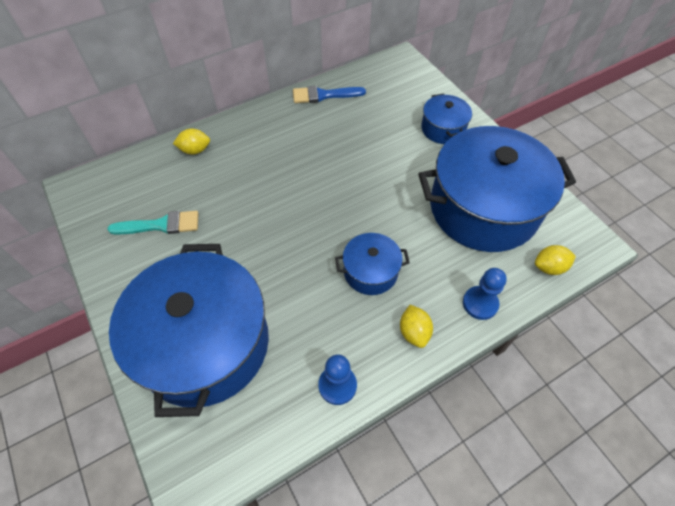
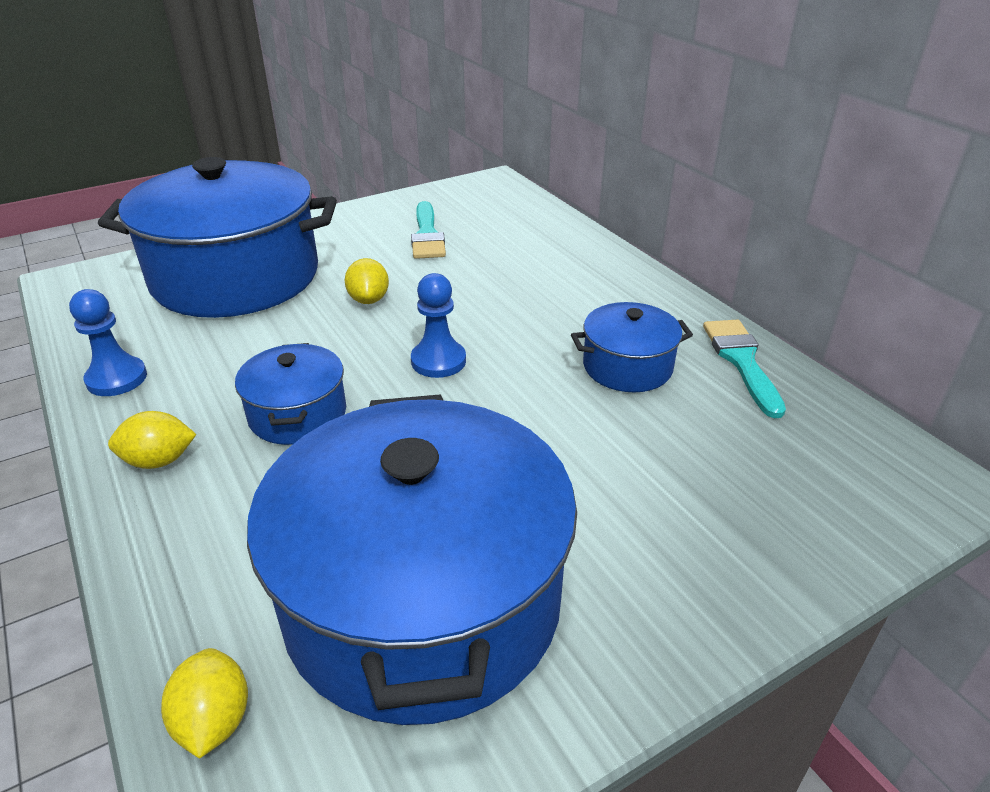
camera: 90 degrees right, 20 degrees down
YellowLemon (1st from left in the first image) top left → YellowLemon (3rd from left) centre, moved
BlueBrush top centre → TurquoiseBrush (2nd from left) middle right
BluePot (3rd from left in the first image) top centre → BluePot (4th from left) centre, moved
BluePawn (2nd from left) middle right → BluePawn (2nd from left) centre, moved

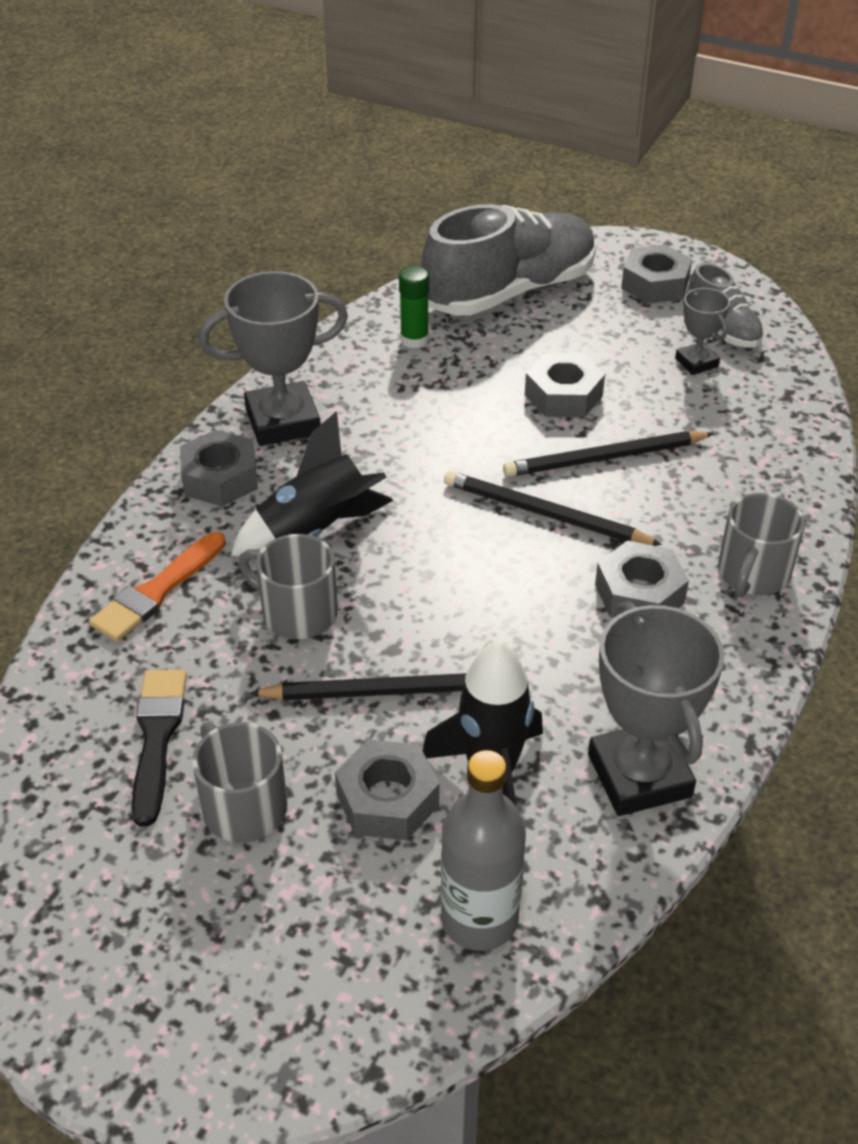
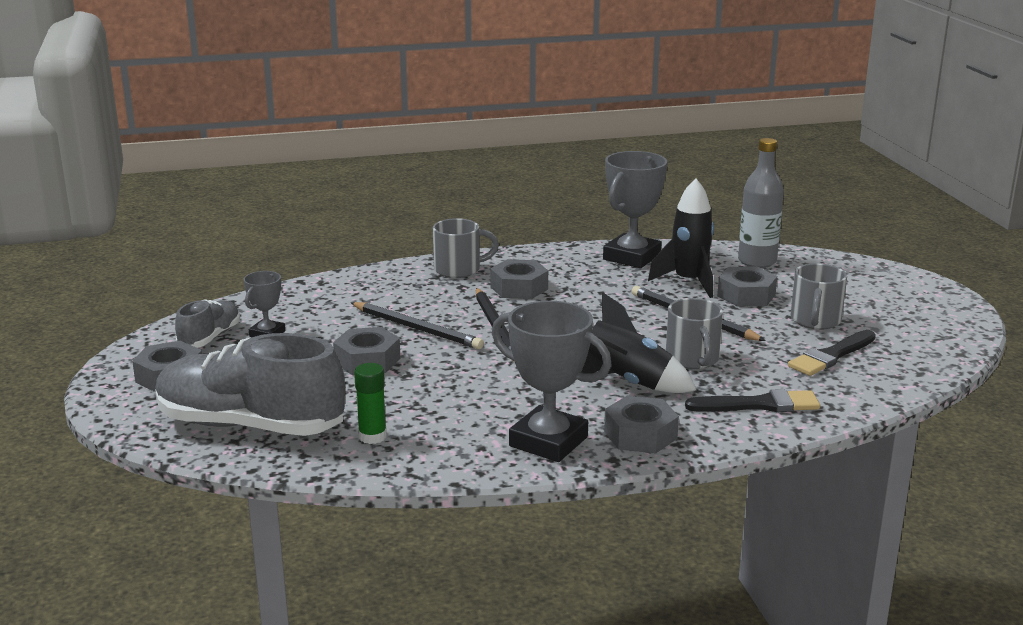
camera: 130 degrees left, 20 degrees down
OrangeBrush middle left → BlackBrush (1st from left) middle right

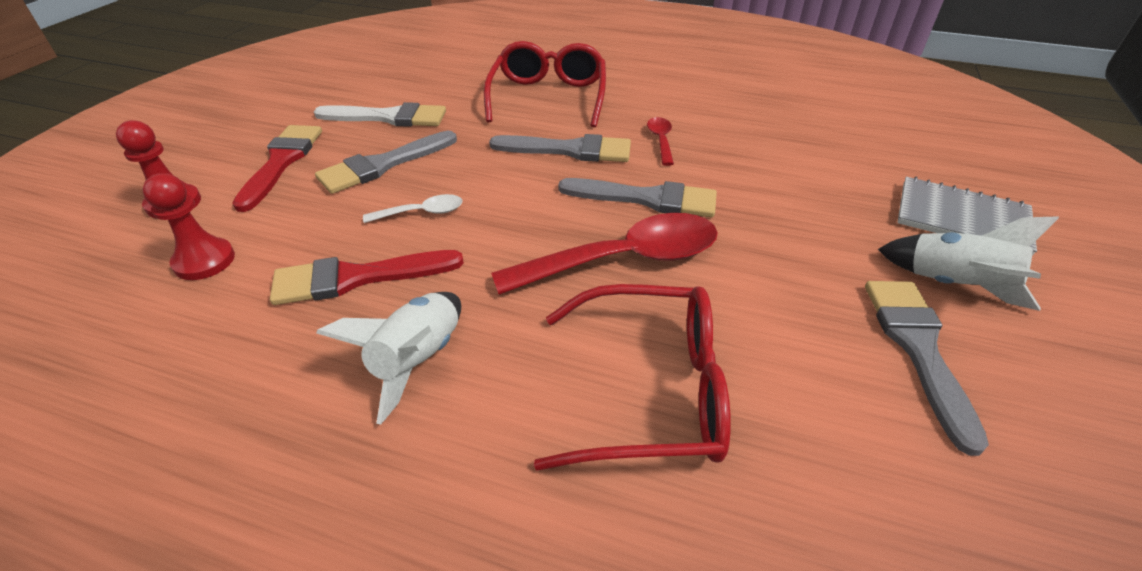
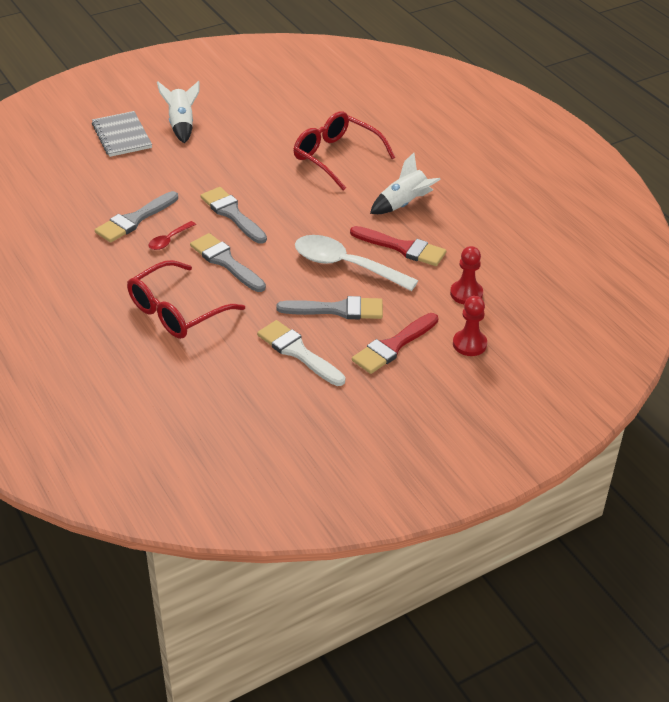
camera: 140 degrees left, 0 degrees up
WhiteSpoon centre, x2.15
RedSpoon (1st from left) centre → -
GreyBrush (4th from left in the first image) middle right → GreyBrush (1st from left) top left, moved

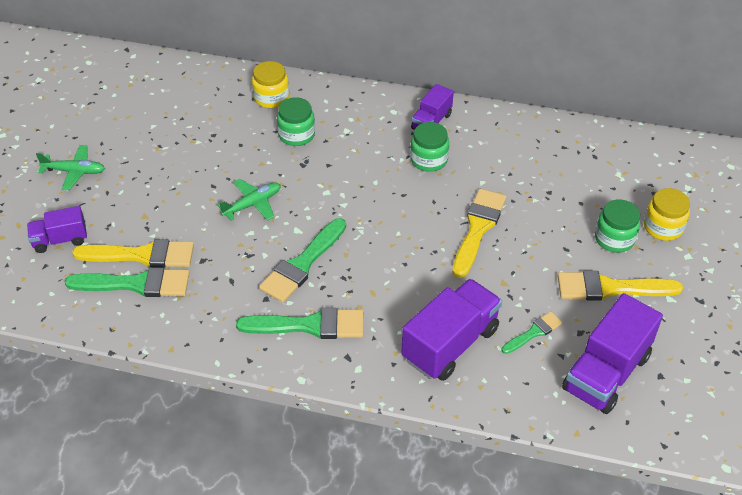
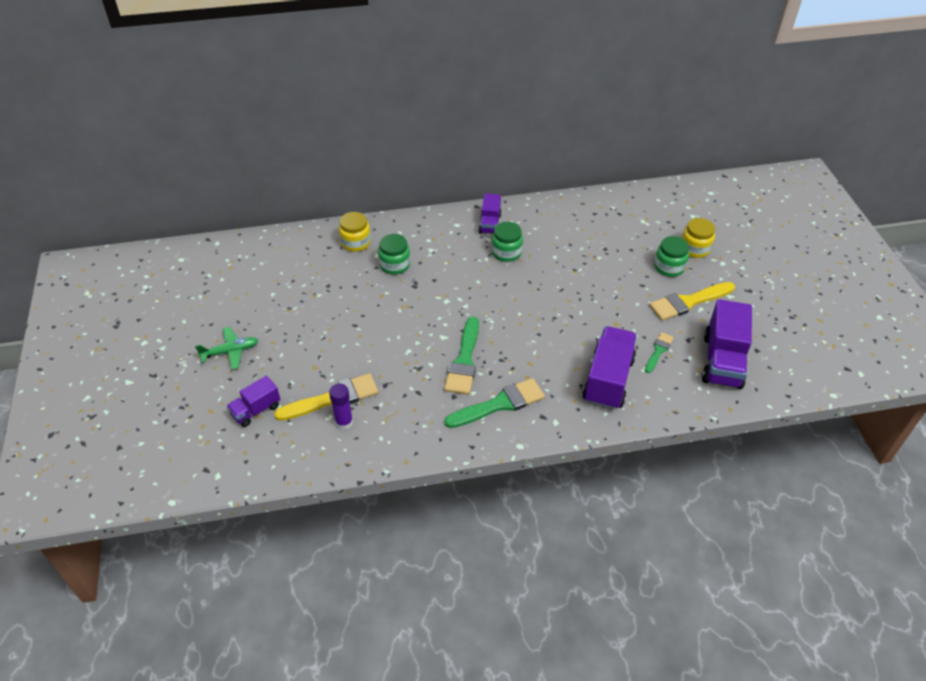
camera: 25 degrees left, 0 degrees up
GreenBrush (1st from left) middle left → PurpleGlueStick centre
GreenPlane (2nd from left) centre → -
YellowBrush (2nd from left) centre → -

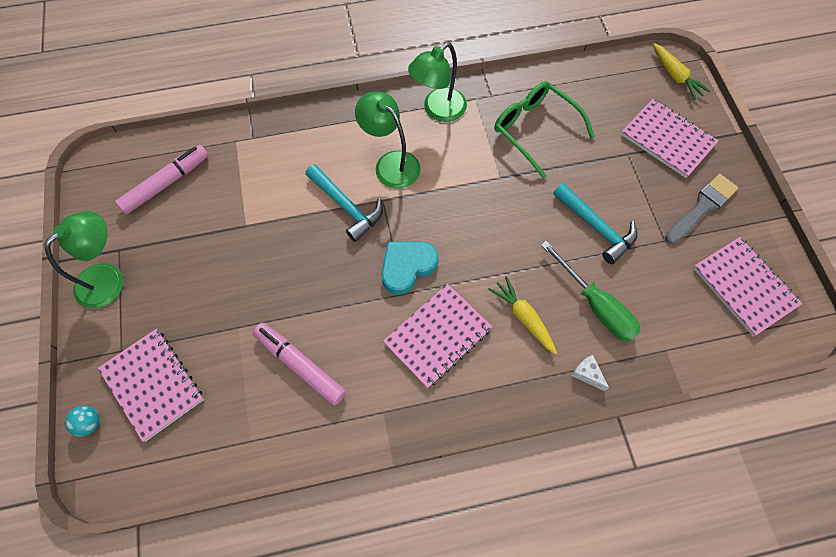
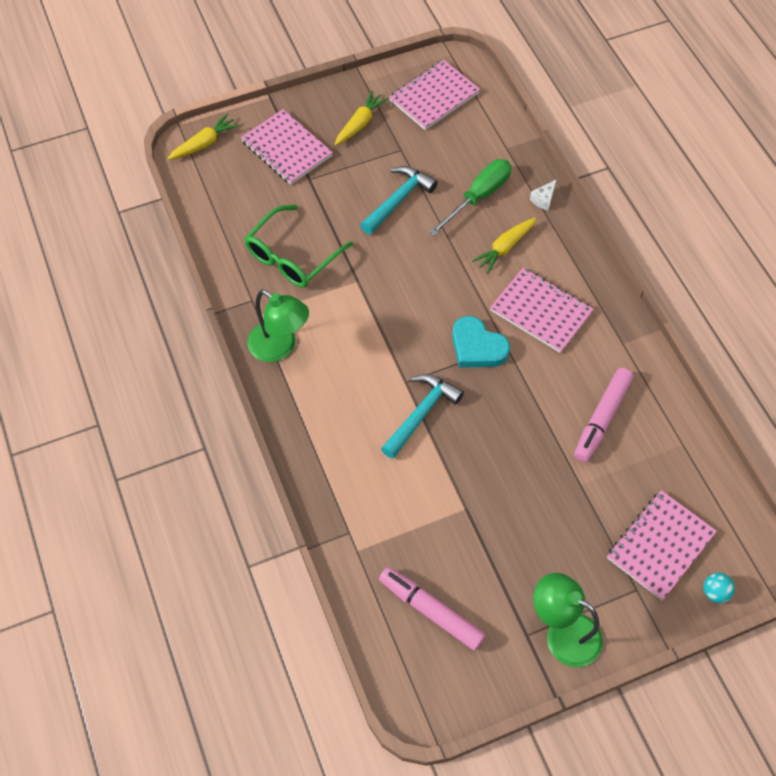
camera: 100 degrees left, 5 degrees down
GreenLamp (2nd from left) top centre → -
PinkNotebook (3rd from left in the first image) top right → PinkNotebook (1st from left) top centre, 75 degrees counterclockwise
GreyBrush middle right → YellowCarrot (2nd from left) top centre

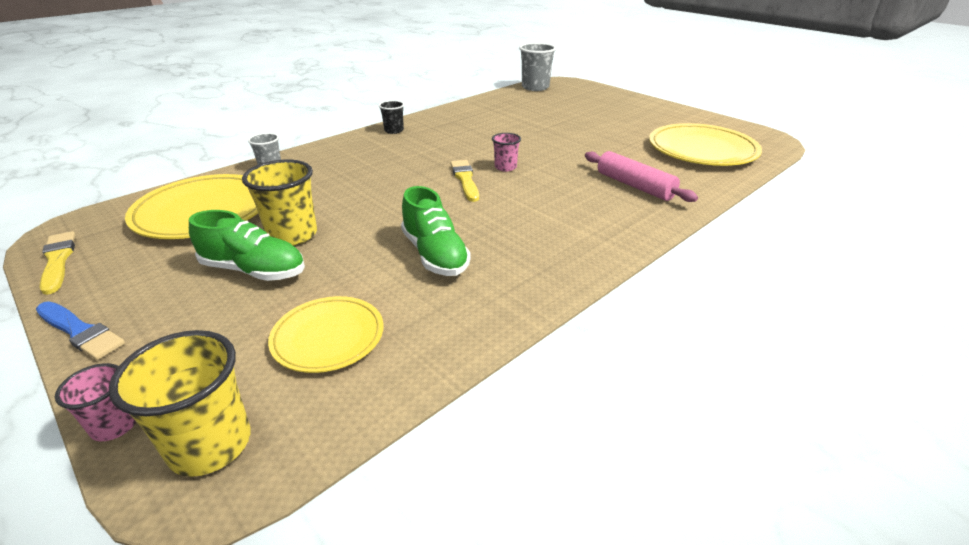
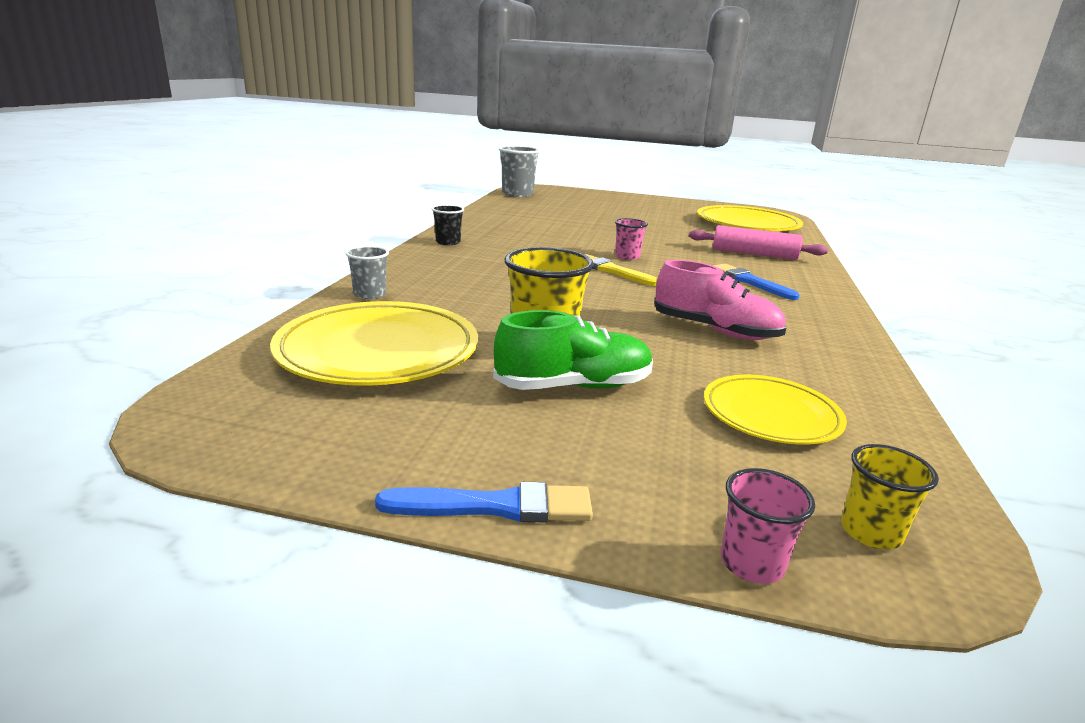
camera: 35 degrees left, 10 degrees down
YellowBrush (1st from left) middle left → -
YellowCup (1st from left in the first image) bottom left → YellowCup (2nd from left) bottom right, x0.57
GreenShoe (2nd from left) centre → PinkShoe centre
- → BlueBrush (2nd from left) middle right

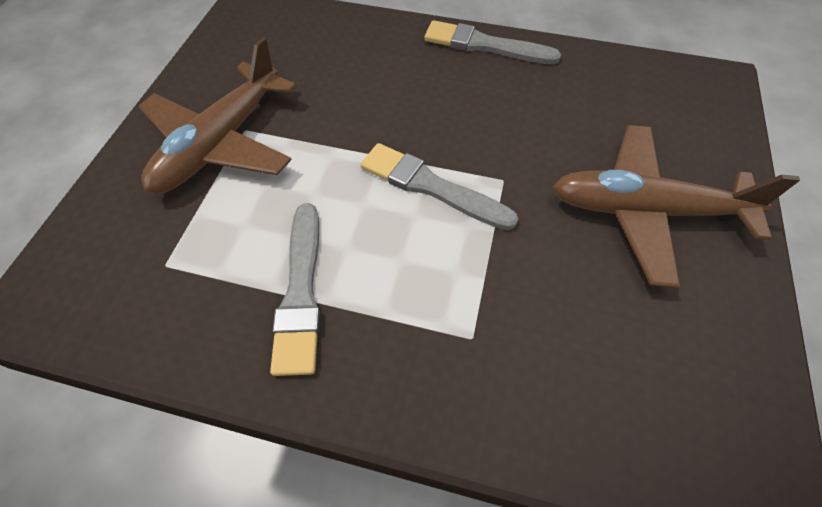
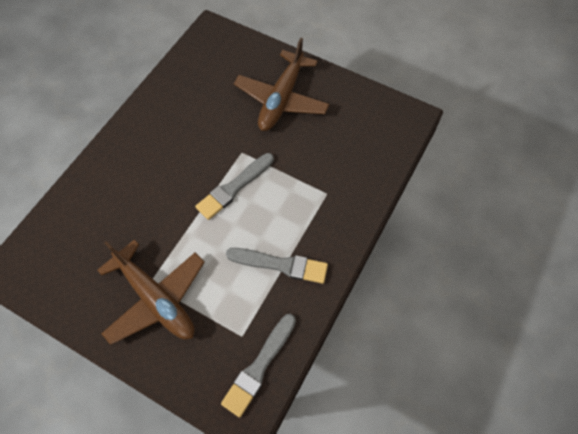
camera: 75 degrees left, 5 degrees up
GreyBrush (3rd from left in the first image) top centre → GreyBrush (2nd from left) bottom centre, moved

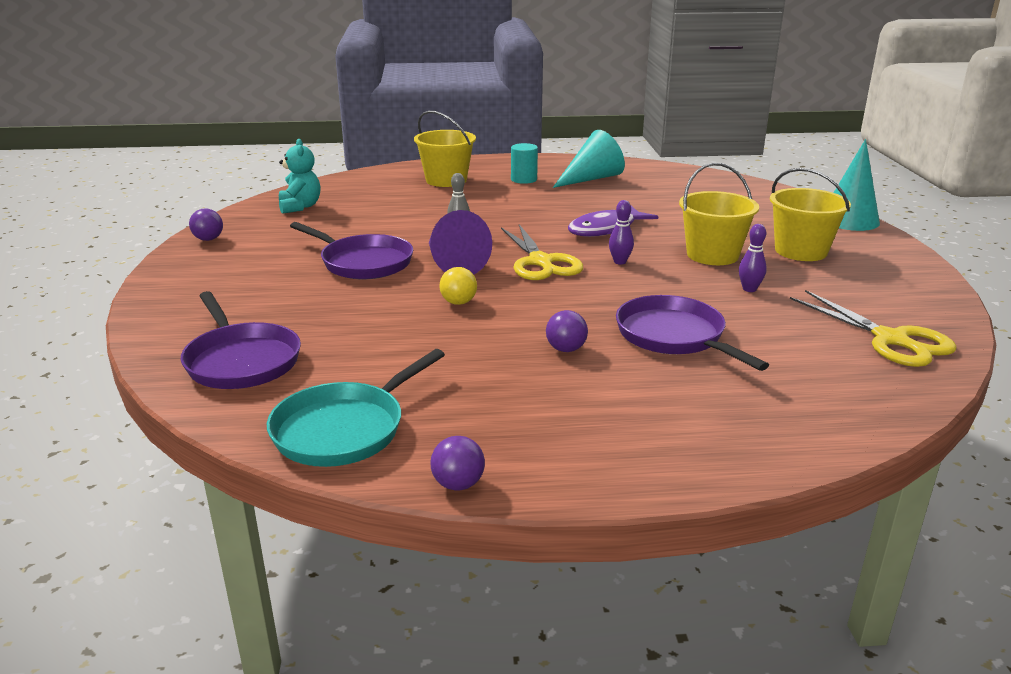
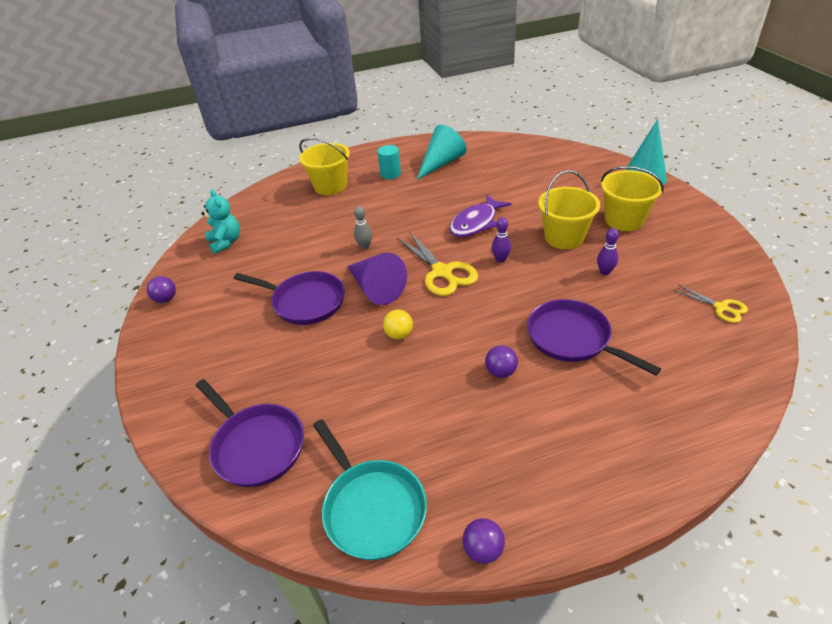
camera: 10 degrees left, 15 degrees up
TurquoisePan centre → TurquoisePan bottom centre, 60 degrees counterclockwise
YellowScissors (2nd from left) middle right, x0.56

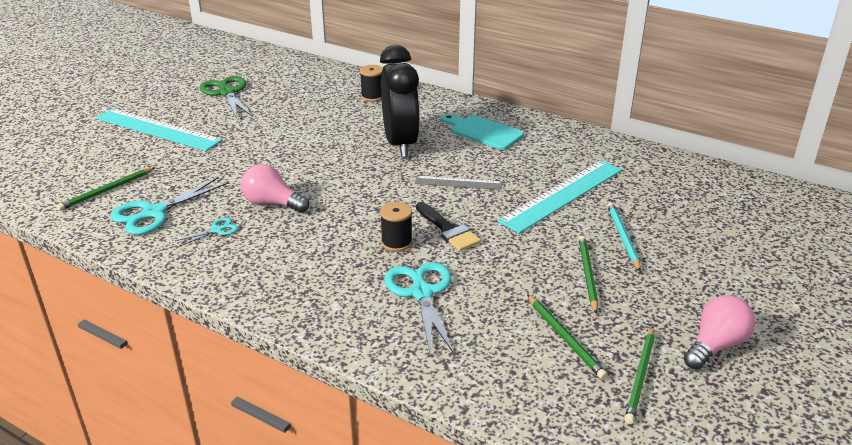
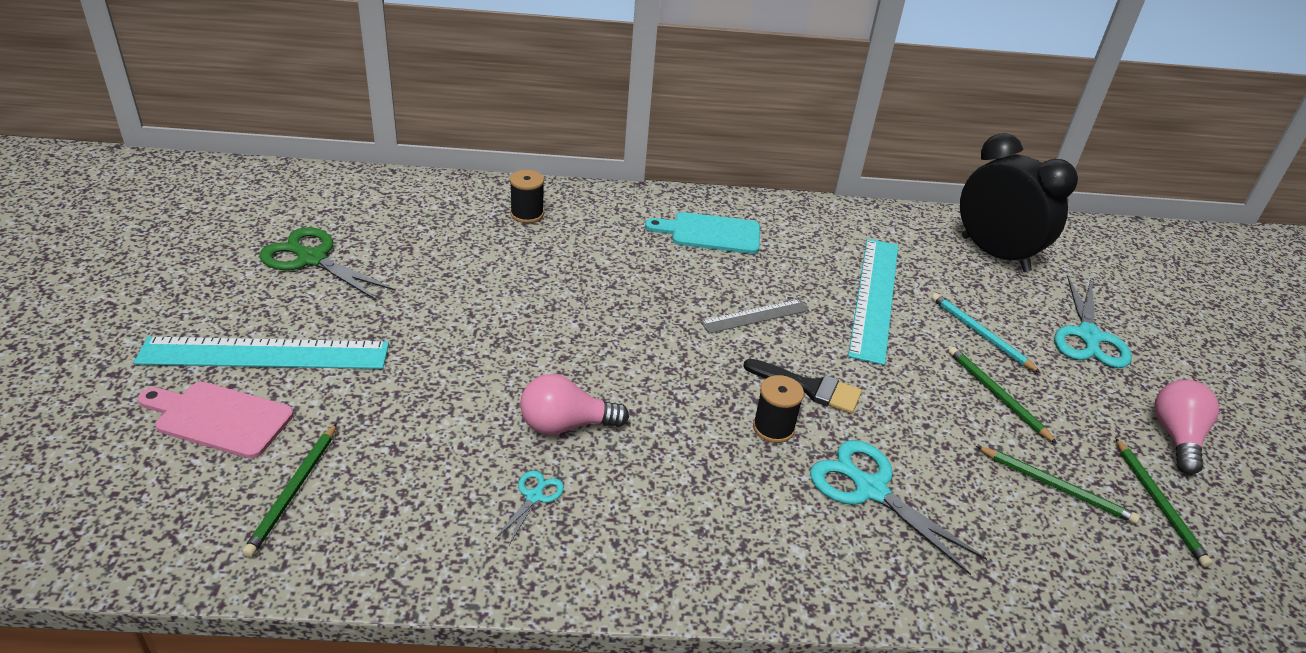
camera: 35 degrees left, 5 degrees up
TurquoiseScissors (1st from left in the first image) middle left → TurquoiseScissors (3rd from left) middle right, moved
BlackClock top centre → BlackClock top right, moved
- → PinkCuttingBoard middle left

